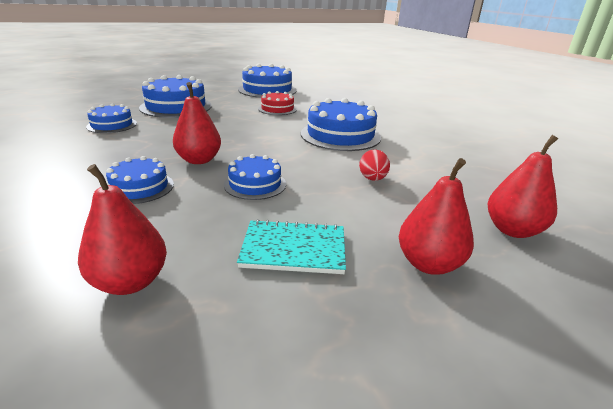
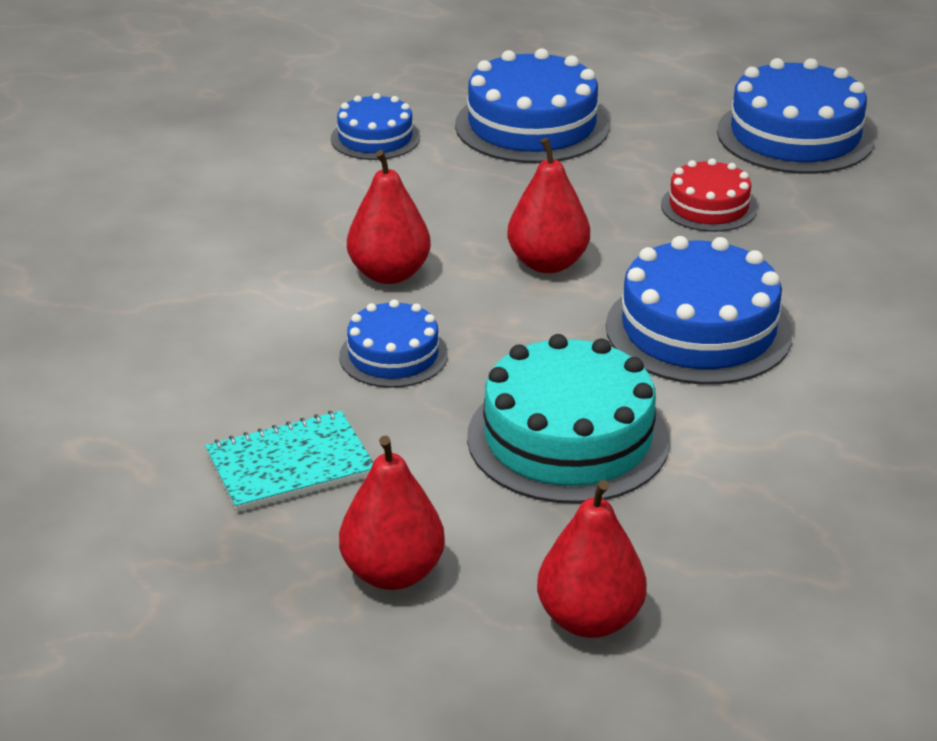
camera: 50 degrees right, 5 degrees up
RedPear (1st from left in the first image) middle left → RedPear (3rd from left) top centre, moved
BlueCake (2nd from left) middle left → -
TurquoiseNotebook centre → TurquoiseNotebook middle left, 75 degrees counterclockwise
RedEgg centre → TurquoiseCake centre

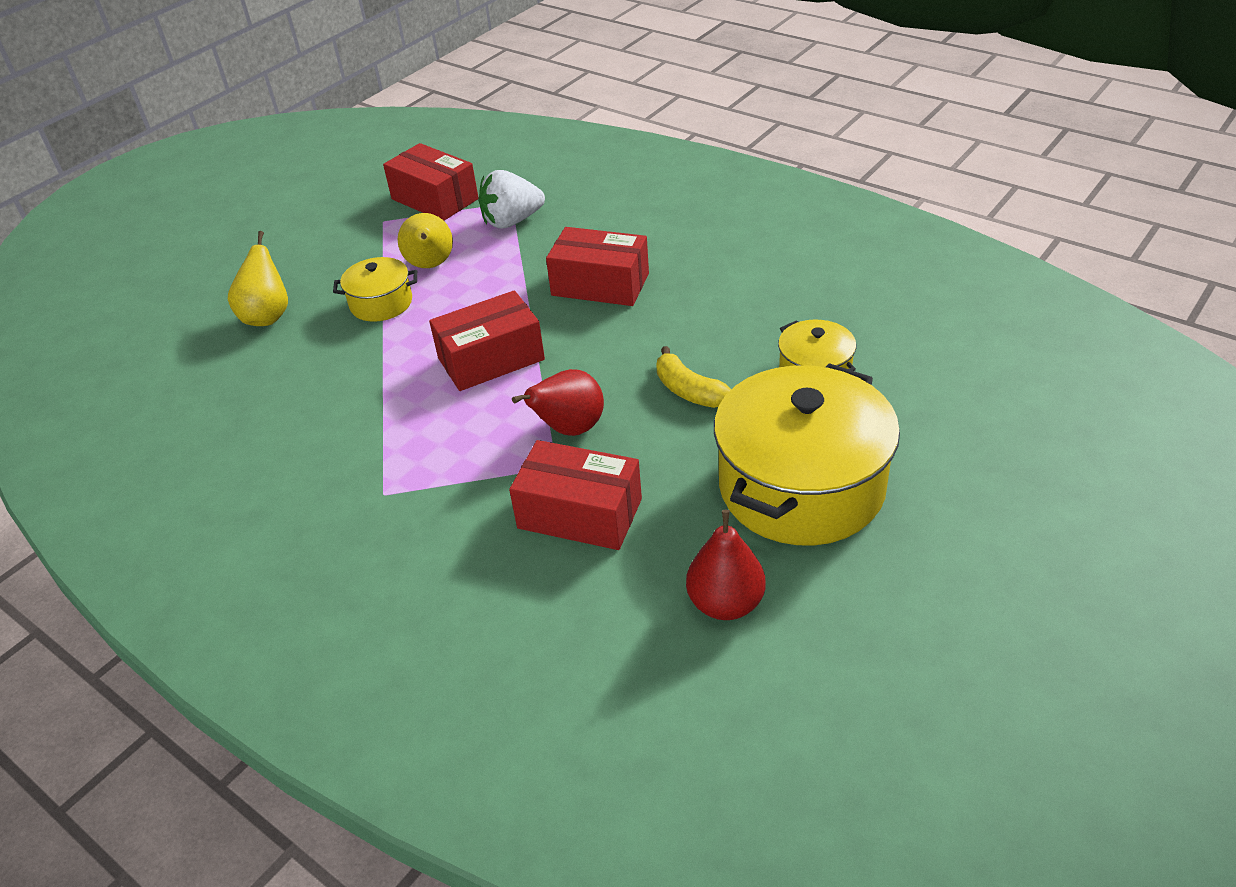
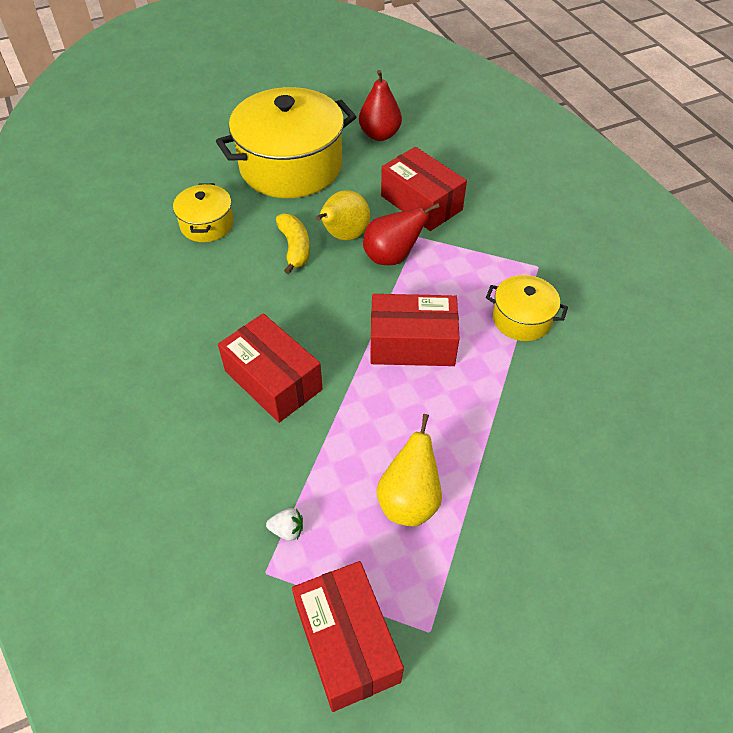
camera: 155 degrees left, 10 degrees up
YellowPear (1st from left) top left → YellowPear (1st from left) top centre, moved
YellowPot (1st from left in the first image) top left → YellowPot (3rd from left) middle right, moved
WhiteStrawberry top centre → WhiteStrawberry bottom centre, x0.44

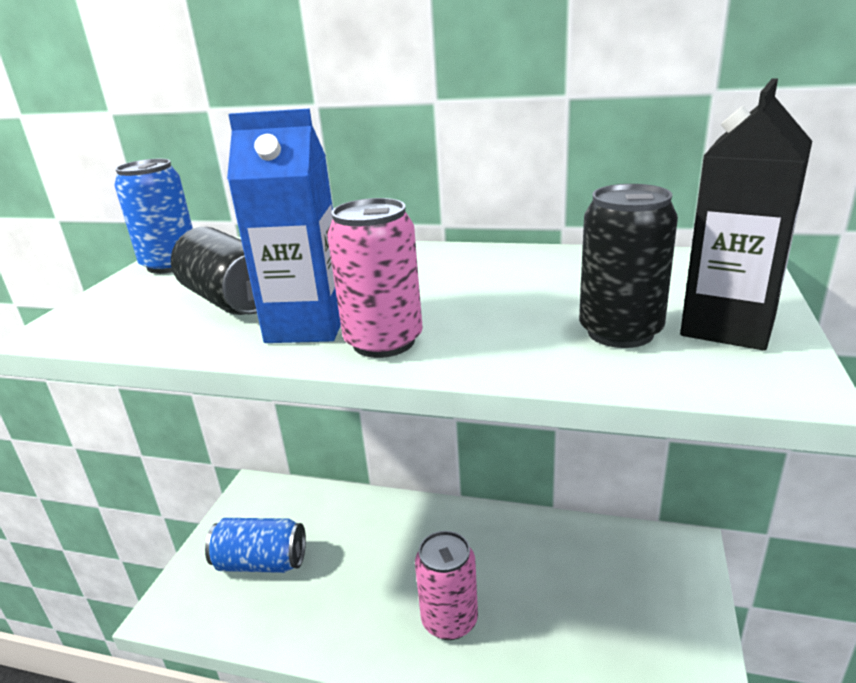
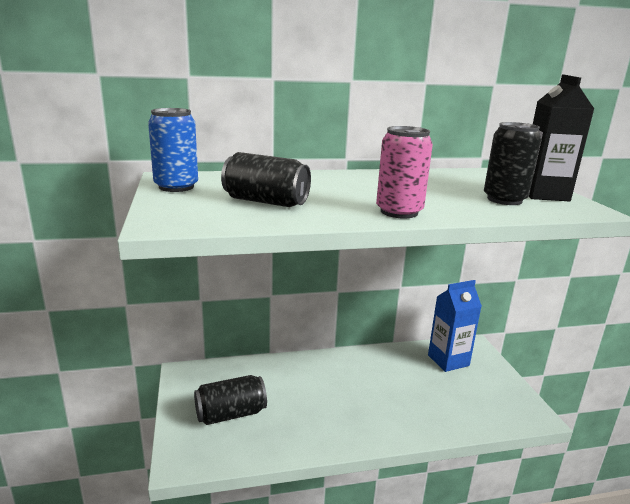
camera: 30 degrees left, 5 degrees down
BlueCan (2nd from left) bottom left → BlackCan (1st from left) bottom centre
BlueCarton top left → BlueCarton middle right, moved
PinkCan (2nd from left) bottom centre → -

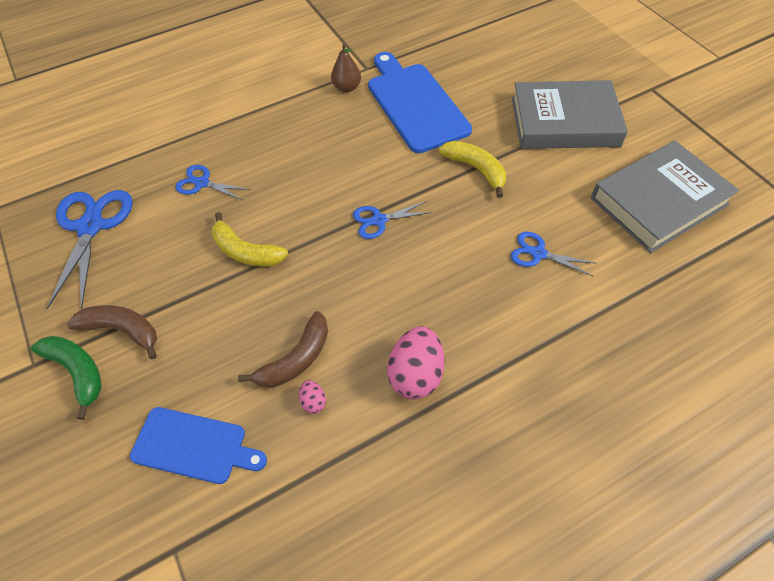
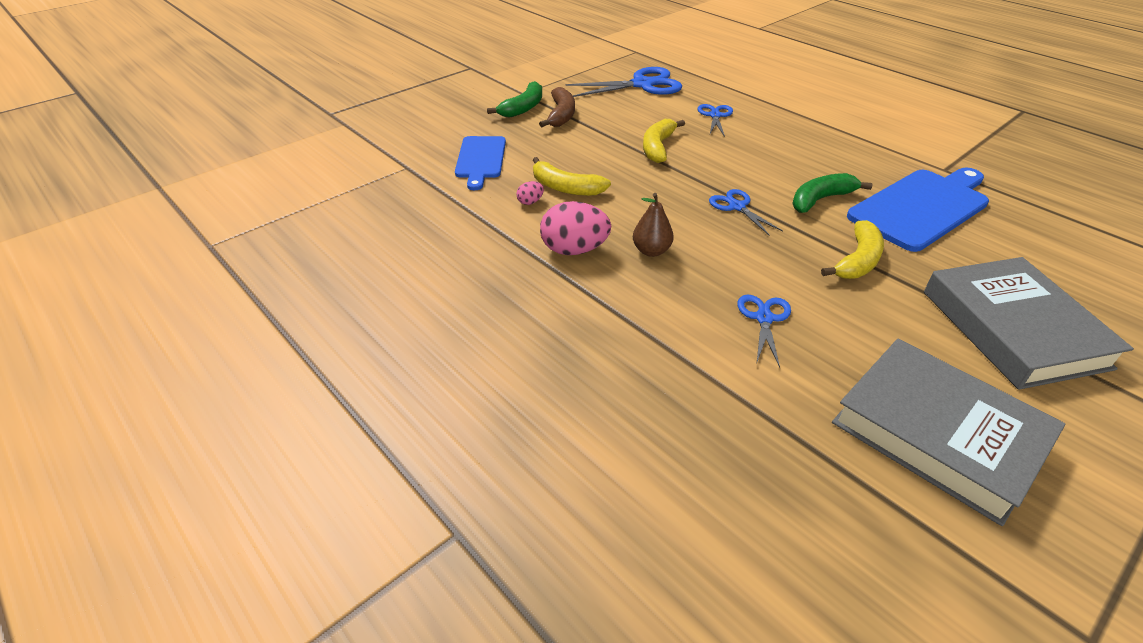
camera: 75 degrees right, 15 degrees down
BrownBanana (2nd from left) centre → YellowBanana (1st from left) top centre
BrownPear top centre → BrownPear centre, moved
- → GreenBanana (2nd from left) top right

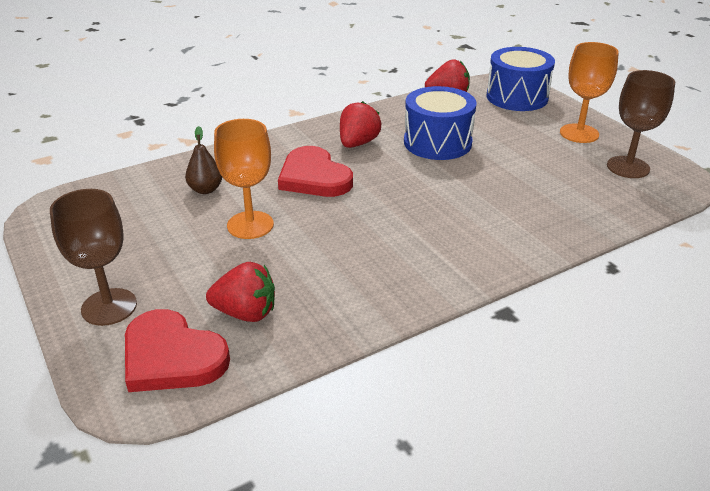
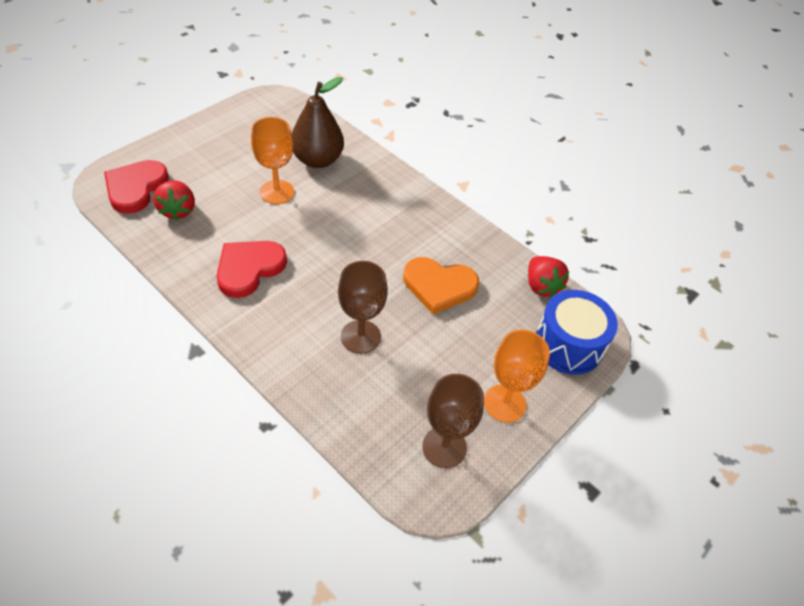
camera: 70 degrees right, 15 degrees up
BrownGoblet (1st from left) middle left → BrownGoblet (1st from left) centre, moved
BrownPear top left → BrownPear top centre, x1.93
RedHeart (2nd from left) centre → RedHeart (2nd from left) middle left, moved
RedStrawberry (2nd from left) top centre → -
BlueDrum (1st from left) top centre → OrangeHeart centre

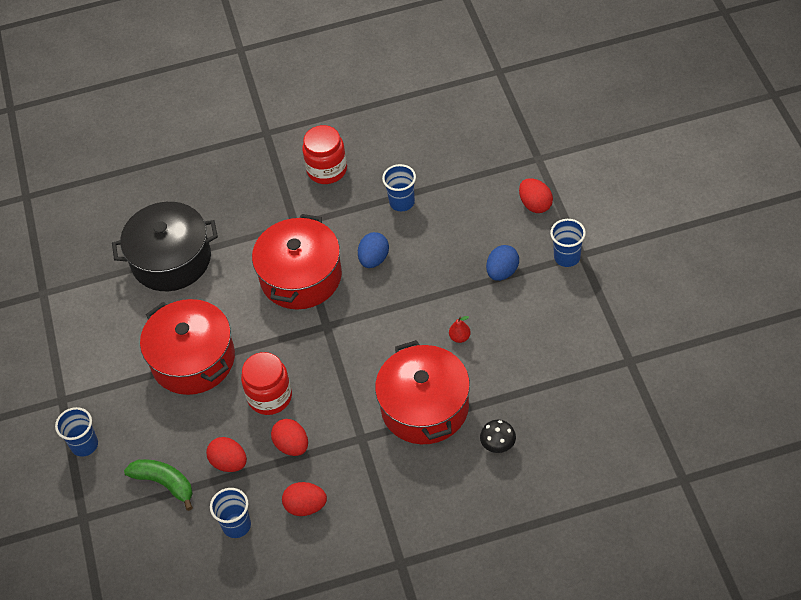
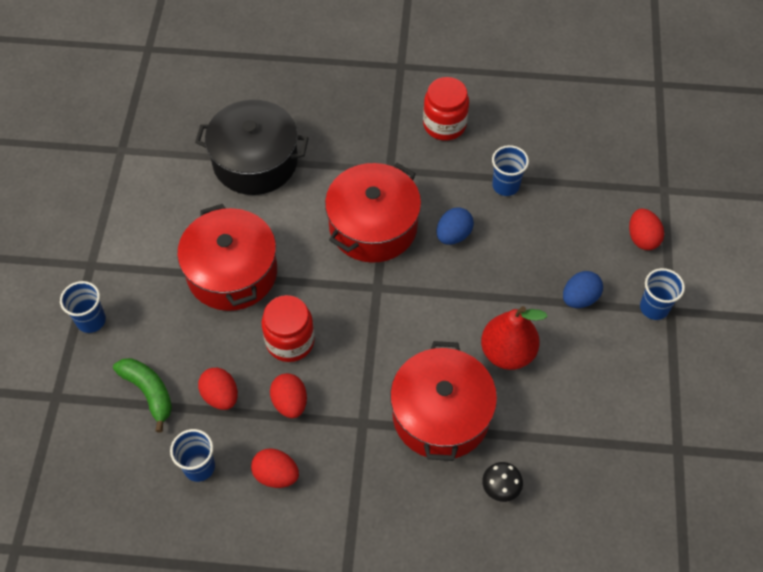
camera: 15 degrees right, 5 degrees up
RedPear centre → RedPear middle right, x2.39

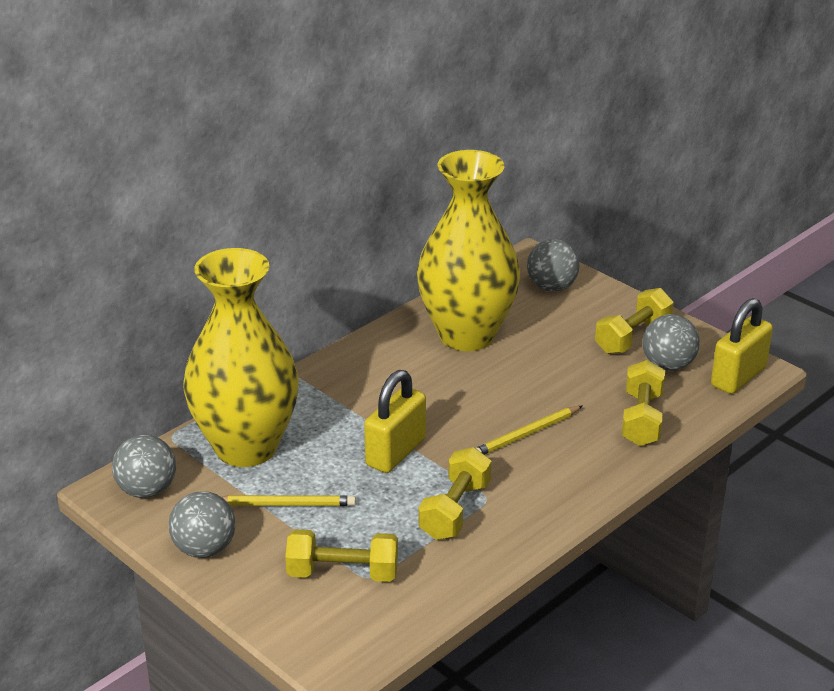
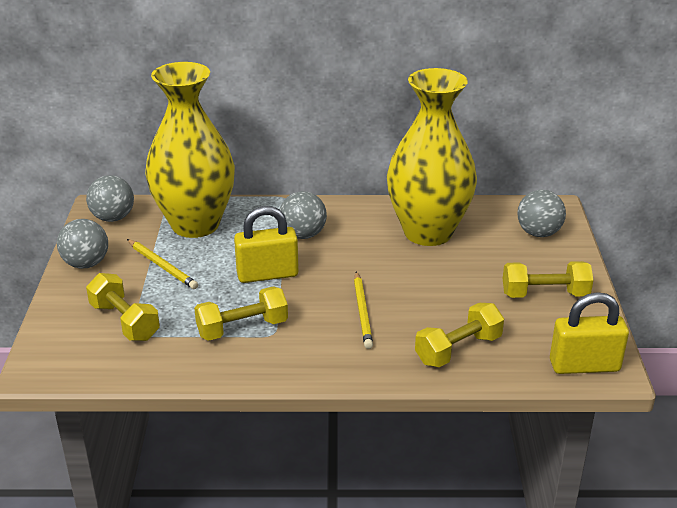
camera: 45 degrees right, 0 degrees up
YellowPencil (2nd from left) centre, 105 degrees counterclockwise
GreyBall (4th from left in the first image) middle right → GreyBall (3rd from left) centre, moved

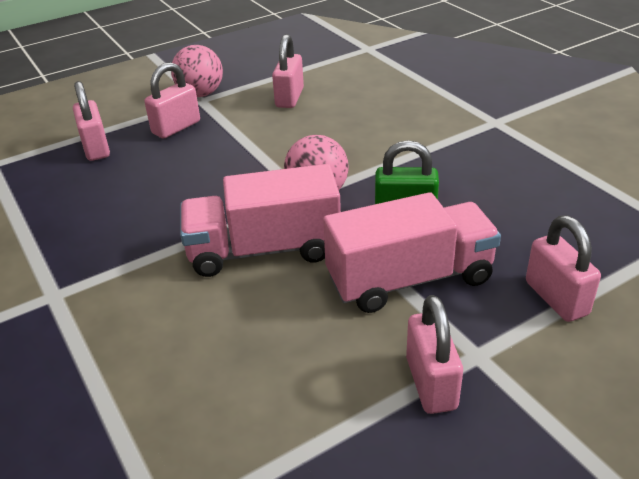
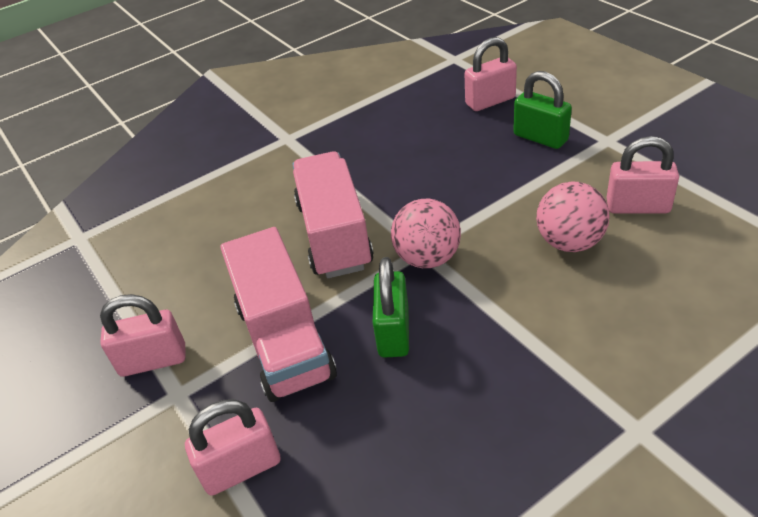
camera: 90 degrees right, 5 degrees up
PinkPadlock (2nd from left) top left → GreenPadlock (2nd from left) top right
PinkBall (1st from left in the first image) top left → PinkBall (2nd from left) middle right, moved

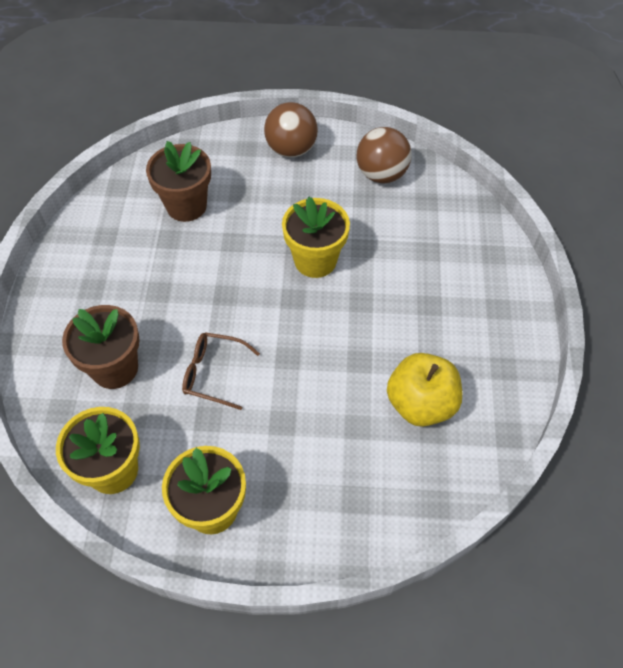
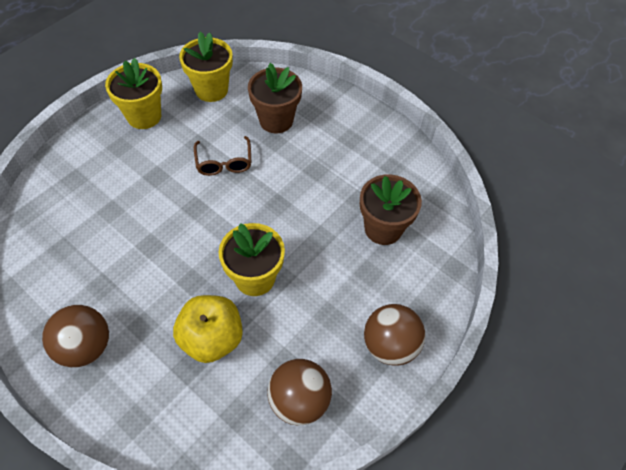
camera: 125 degrees right, 0 degrees up
BrownGlasses centre → BrownGlasses top centre, 120 degrees clockwise
YellowApple middle right → YellowApple bottom left, moved
- → BrownBall (1st from left) bottom left

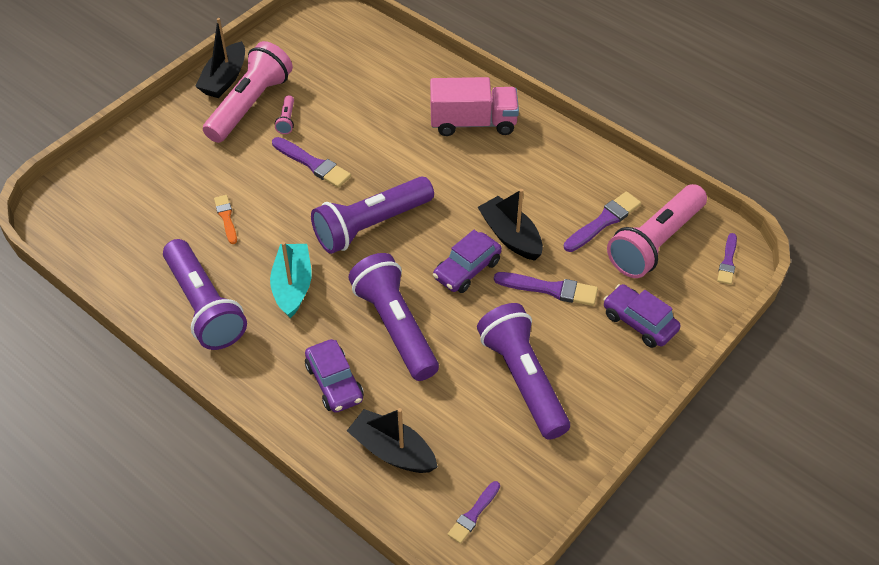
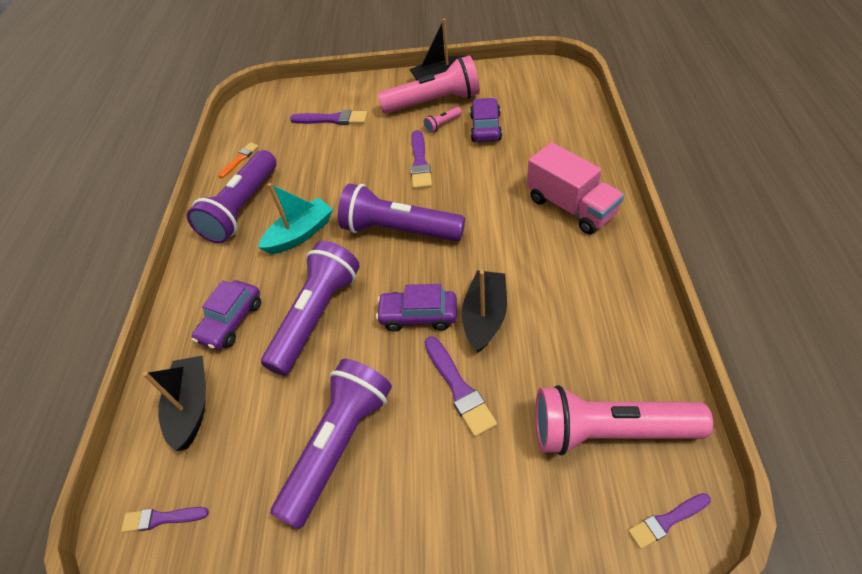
camera: 55 degrees right, 0 degrees up
OrangeBrush middle left → OrangeBrush top left, moved
PurpleBrush (4th from left in the first image) middle right → PurpleBrush (2nd from left) top centre, moved
PurpleCar (3rd from left) middle right → PurpleCar (3rd from left) top centre, moved

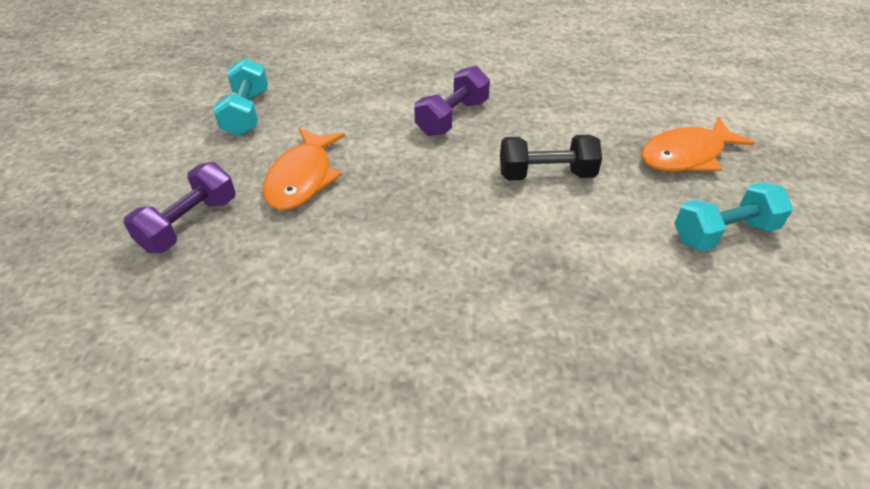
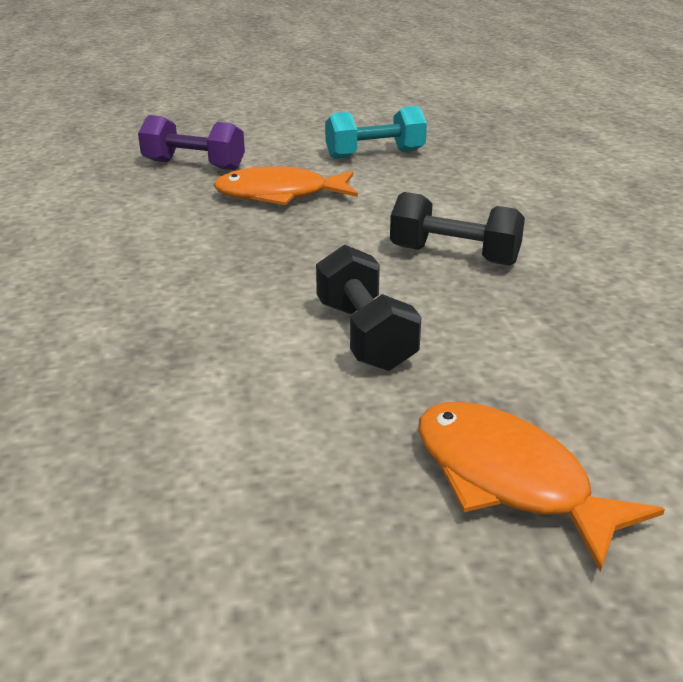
camera: 75 degrees right, 15 degrees down
PurpleDumbbell (2nd from left) top centre → BlackDumbbell (2nd from left) middle right
TurquoiseDumbbell (2nd from left) middle right → -

